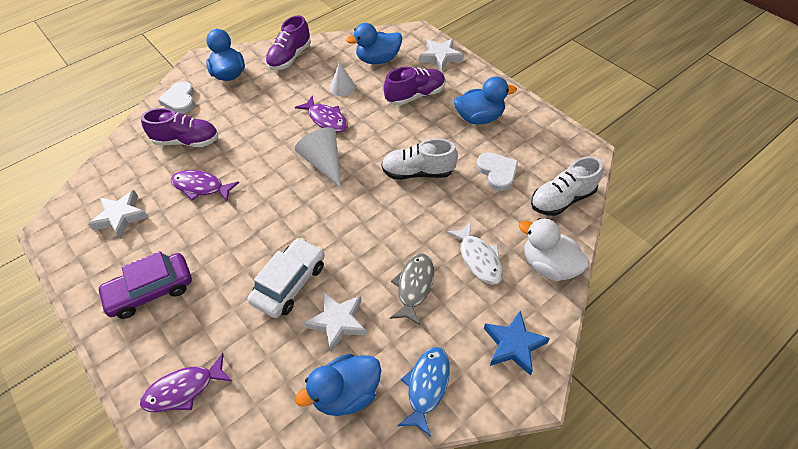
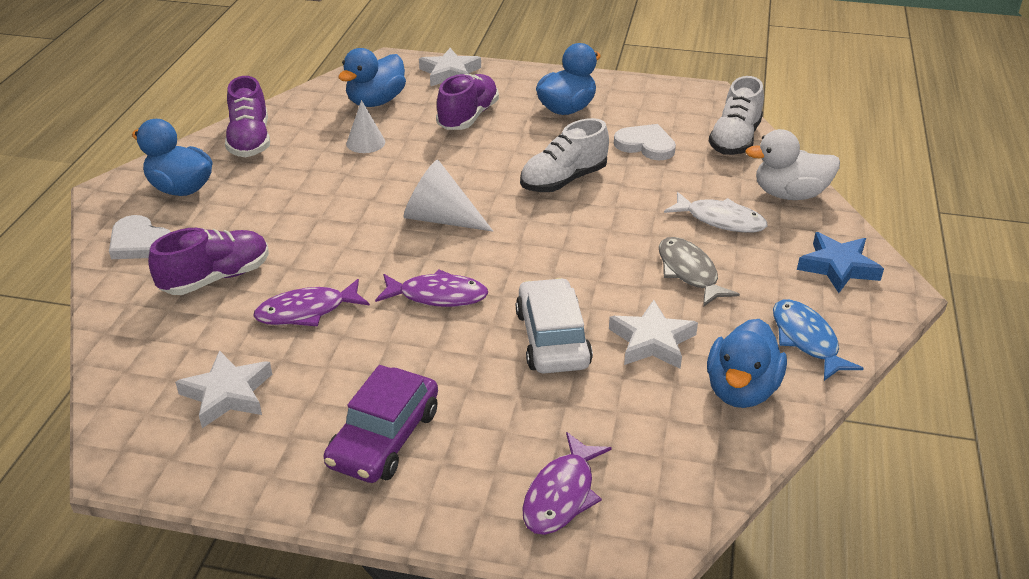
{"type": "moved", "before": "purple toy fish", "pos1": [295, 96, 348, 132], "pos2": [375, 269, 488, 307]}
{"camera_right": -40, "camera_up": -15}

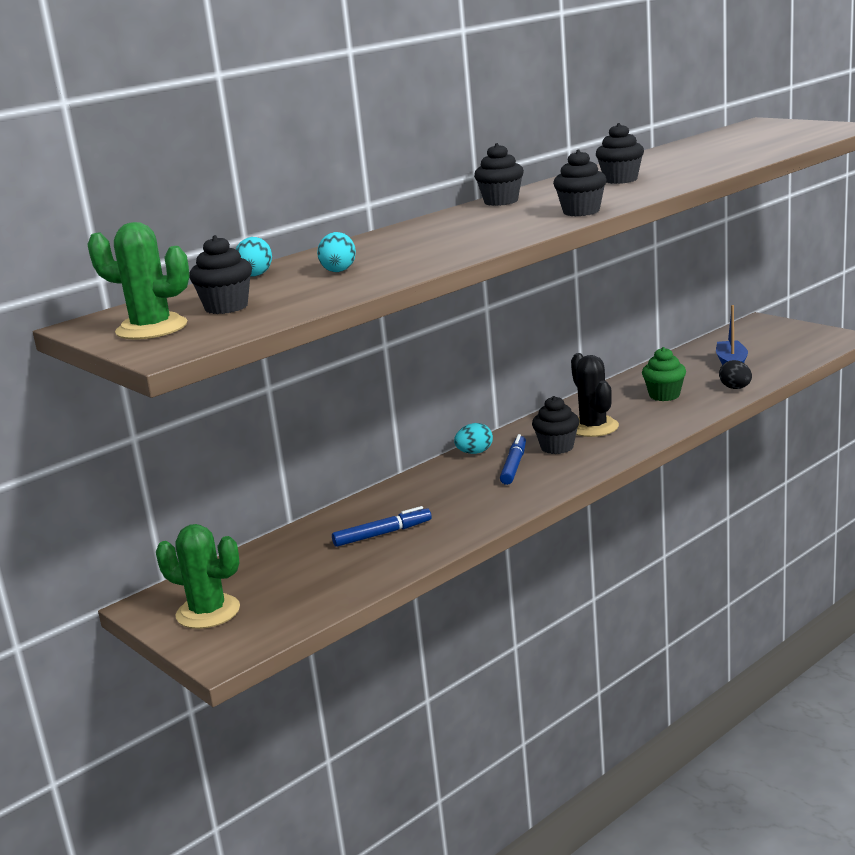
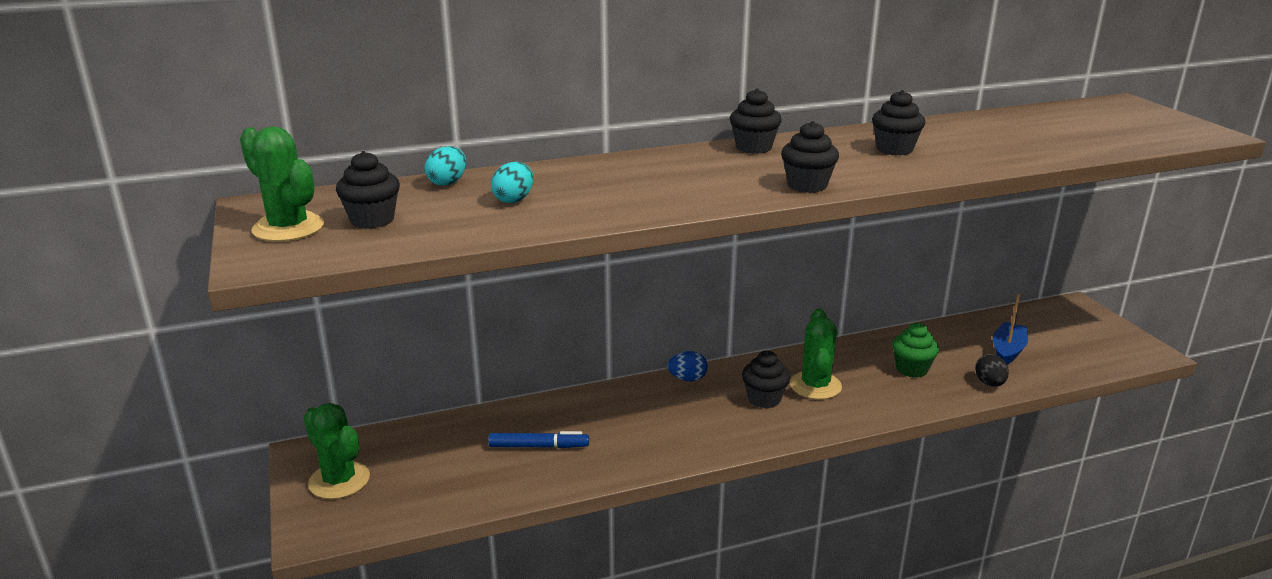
{"type": "recoloured", "before": "turquoise egg", "after": "cobalt egg", "pos1": [454, 423, 493, 454], "pos2": [668, 351, 708, 381]}
{"type": "recoloured", "before": "black saguaro cactus", "after": "leaf-green saguaro cactus", "pos1": [571, 353, 619, 437], "pos2": [790, 309, 842, 400]}
{"type": "removed", "before": "cobalt felt pen", "pos1": [500, 434, 526, 485]}
{"camera_right": 20, "camera_up": 5}

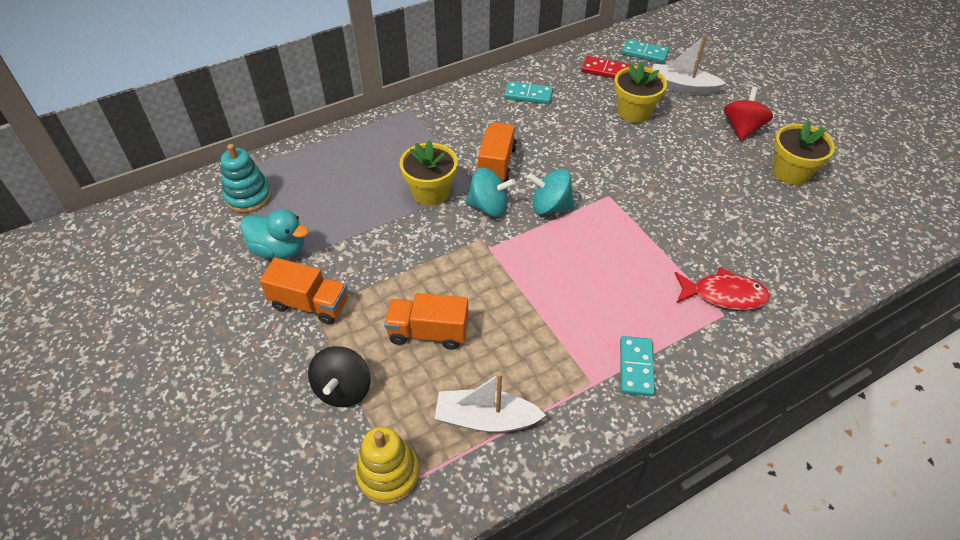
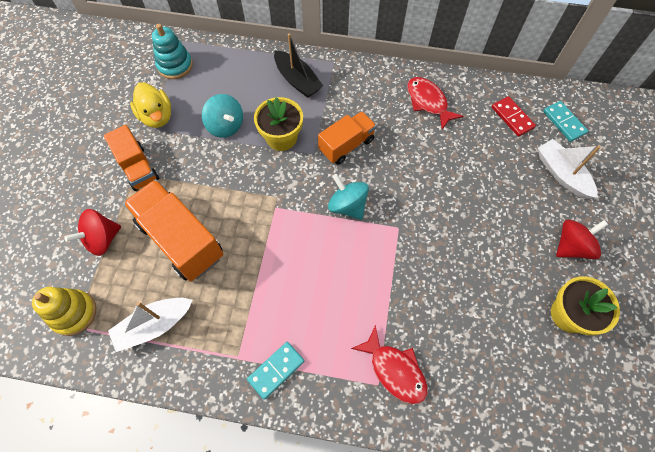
{"type": "recoloured", "before": "black whirligig", "after": "scarlet whirligig", "pos1": [308, 346, 371, 407], "pos2": [64, 209, 121, 256]}
{"type": "turned", "before": "white toy boat", "pos1": [435, 373, 546, 432], "pos2": [108, 298, 193, 352], "turn": -75}
{"type": "resized", "before": "bright orange lorry", "pos1": [384, 293, 468, 350], "pos2": [123, 179, 224, 282], "scale": 1.61}
{"type": "recoloured", "before": "turquoise duck", "after": "golden duck", "pos1": [240, 209, 309, 259], "pos2": [130, 82, 171, 128]}
{"type": "moved", "before": "turquoise whirligig", "pos1": [465, 167, 516, 217], "pos2": [202, 94, 243, 138]}
{"type": "added", "after": "black toy boat", "pos2": [274, 33, 323, 98]}
{"type": "replaced", "before": "turquoise domino piece", "after": "scarlet toy fish", "pos1": [504, 81, 553, 104], "pos2": [407, 77, 464, 129]}
{"type": "removed", "before": "golden plant pot", "pos1": [614, 61, 667, 123]}
{"camera_right": 40, "camera_up": 15}

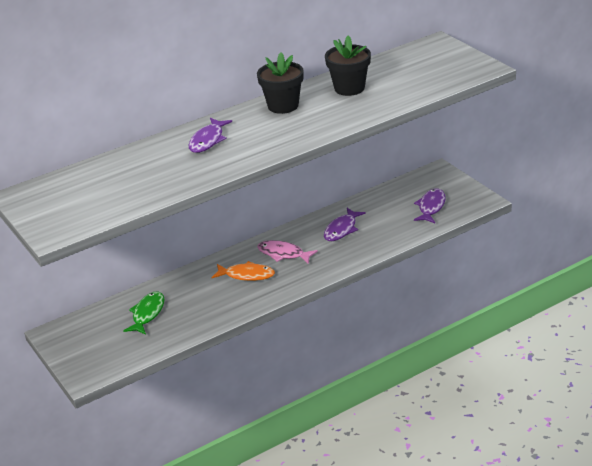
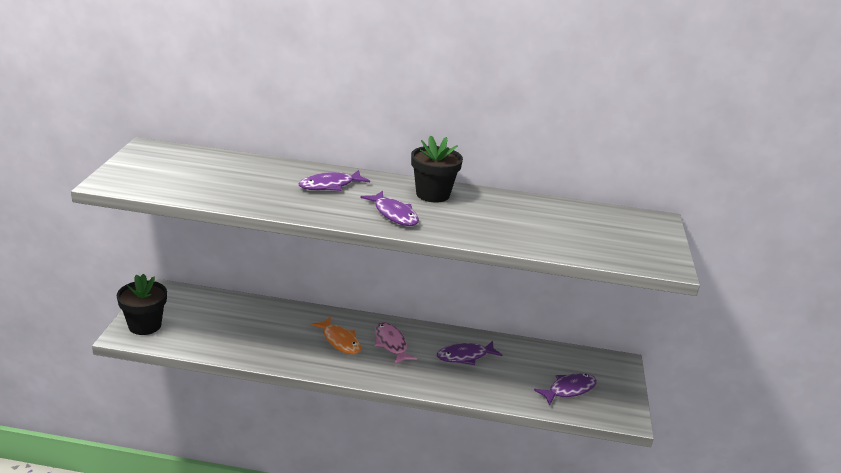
{"type": "moved", "before": "black plant pot", "pos1": [325, 35, 371, 96], "pos2": [117, 274, 167, 335]}
{"type": "added", "after": "purple toy fish", "pos2": [361, 191, 419, 226]}
{"type": "removed", "before": "leaf-green toy fish", "pos1": [123, 291, 165, 335]}
{"camera_right": 35, "camera_up": -5}

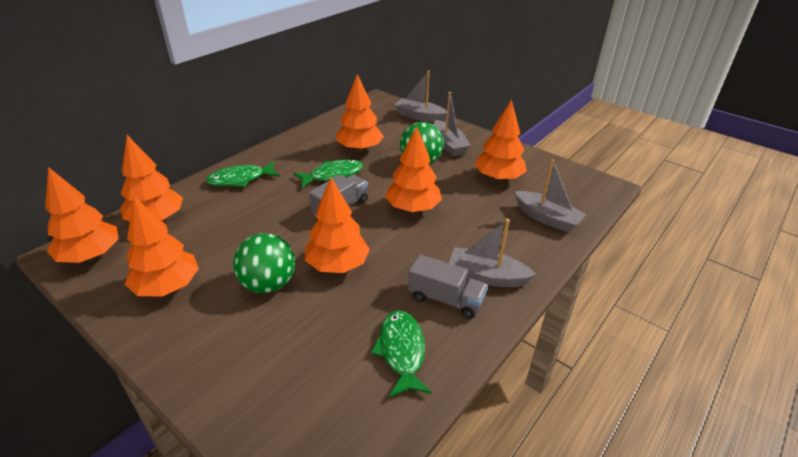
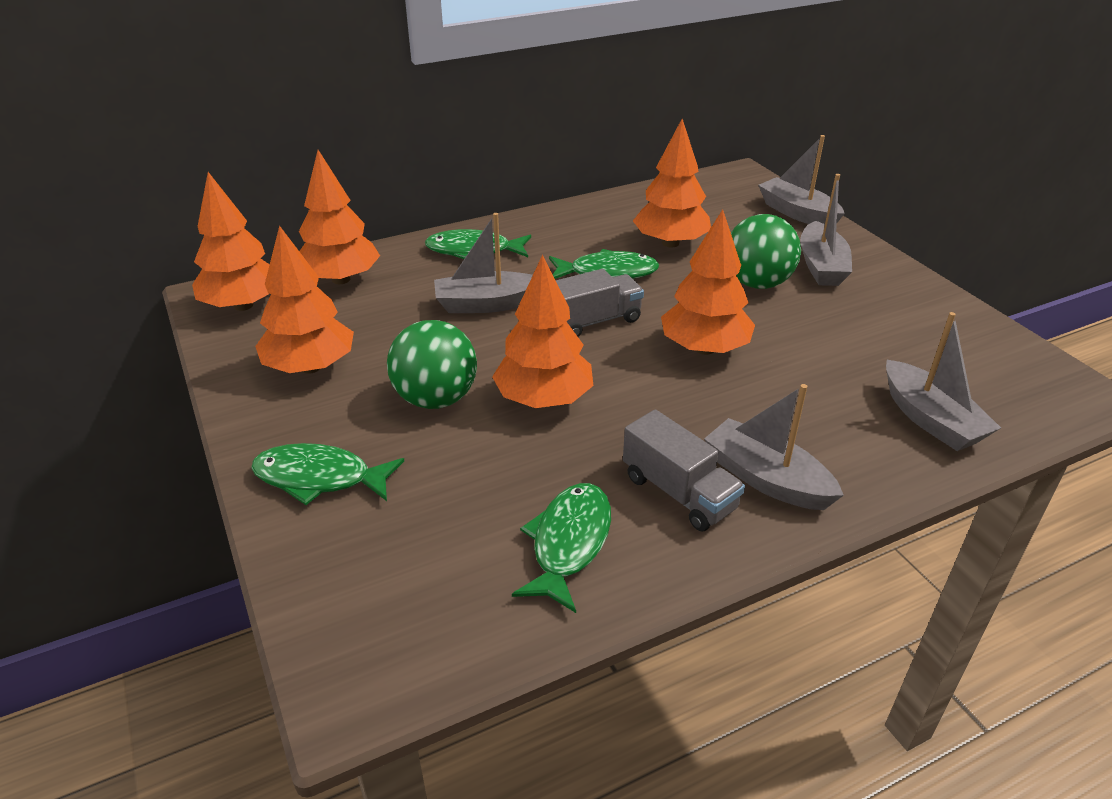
{"type": "added", "after": "leaf-green toy fish", "pos2": [251, 443, 404, 505]}
{"type": "added", "after": "ash-grey toy boat", "pos2": [434, 213, 533, 313]}
{"type": "removed", "before": "bright orange toy tree", "pos1": [474, 99, 527, 181]}
{"camera_right": 25, "camera_up": 0}

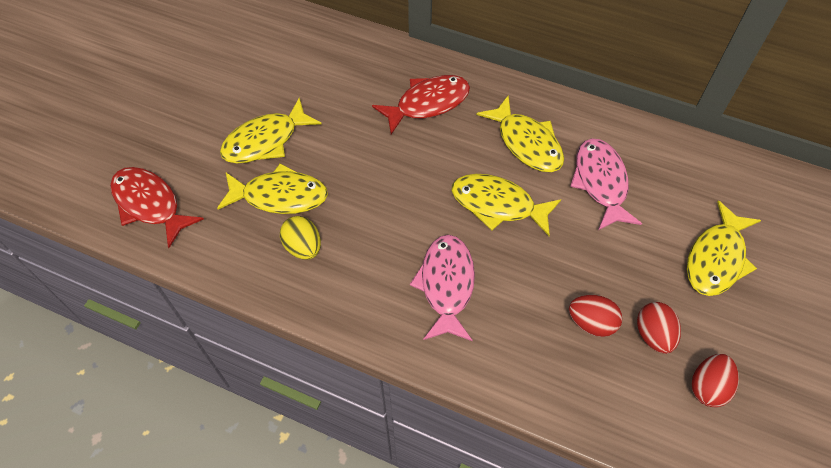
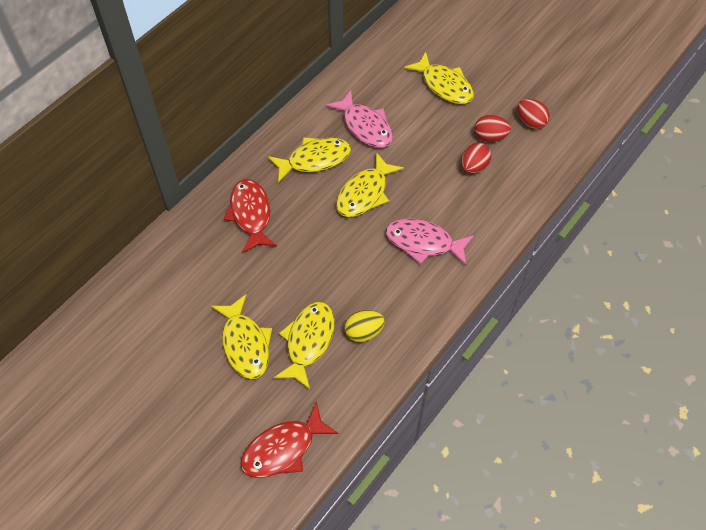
{"type": "turned", "before": "rosy toy fish", "pos1": [570, 139, 642, 230], "pos2": [326, 90, 393, 148], "turn": -135}
{"camera_right": -75, "camera_up": 0}

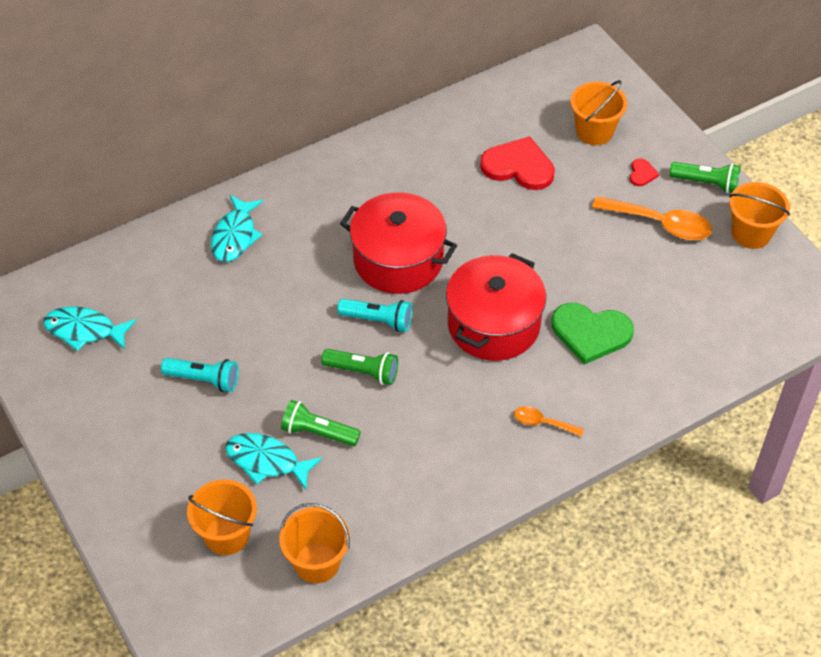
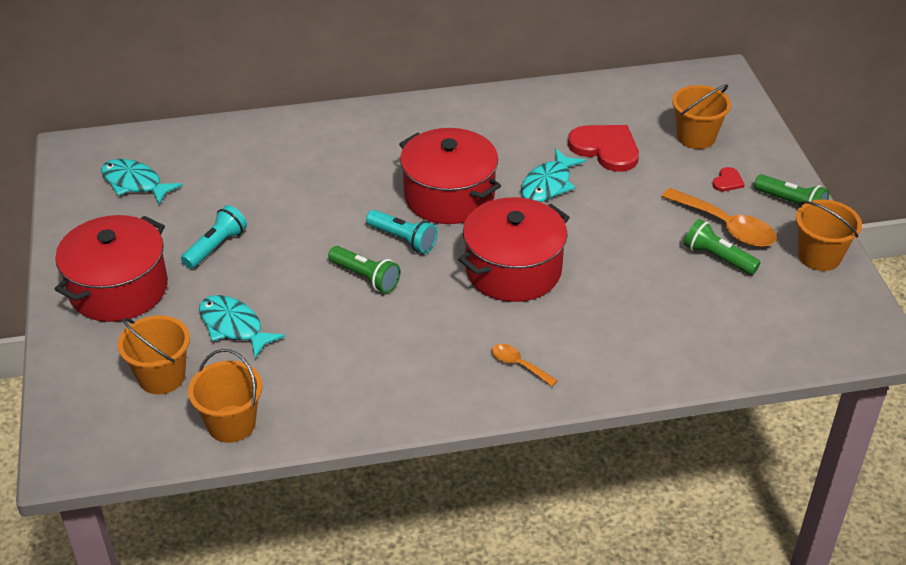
{"type": "added", "after": "scarlet cooking pot", "pos2": [55, 215, 168, 322]}
{"type": "turned", "before": "turquoise pocket torch", "pos1": [161, 358, 239, 392], "pos2": [181, 205, 247, 269], "turn": -90}
{"type": "moved", "before": "turquoise toy fish", "pos1": [211, 195, 263, 262], "pos2": [521, 149, 586, 202]}
{"type": "moved", "before": "leaf-green pocket torch", "pos1": [281, 400, 361, 446], "pos2": [684, 219, 761, 275]}
{"type": "removed", "before": "leaf-green love heart", "pos1": [551, 303, 634, 365]}
{"camera_right": 20, "camera_up": -10}

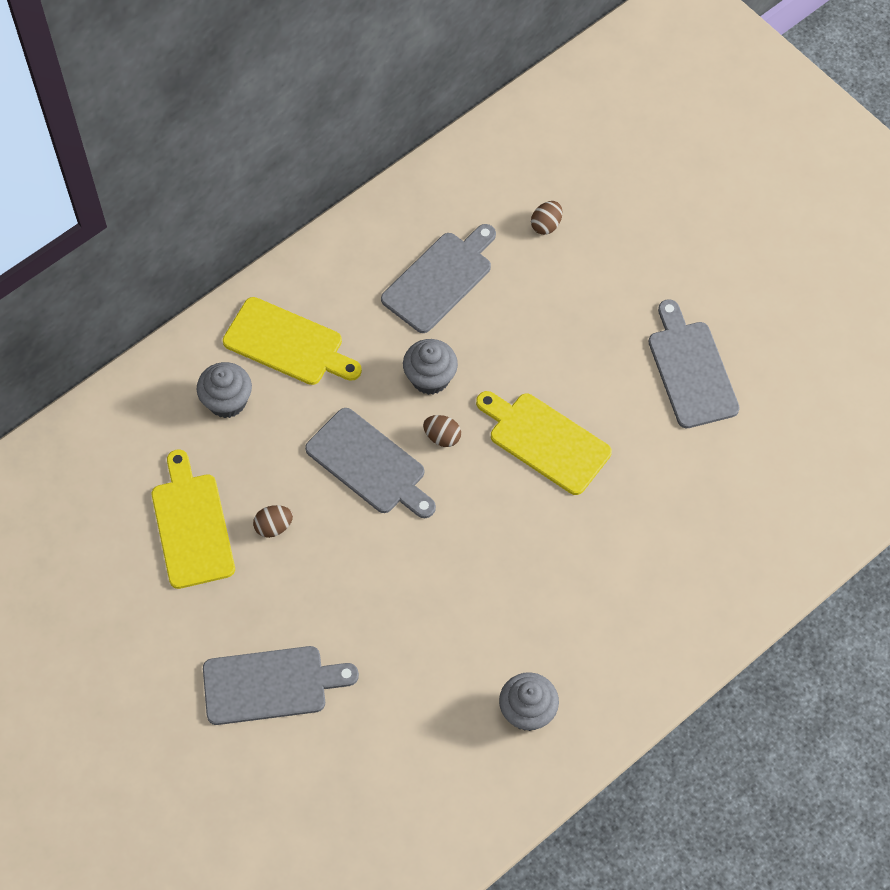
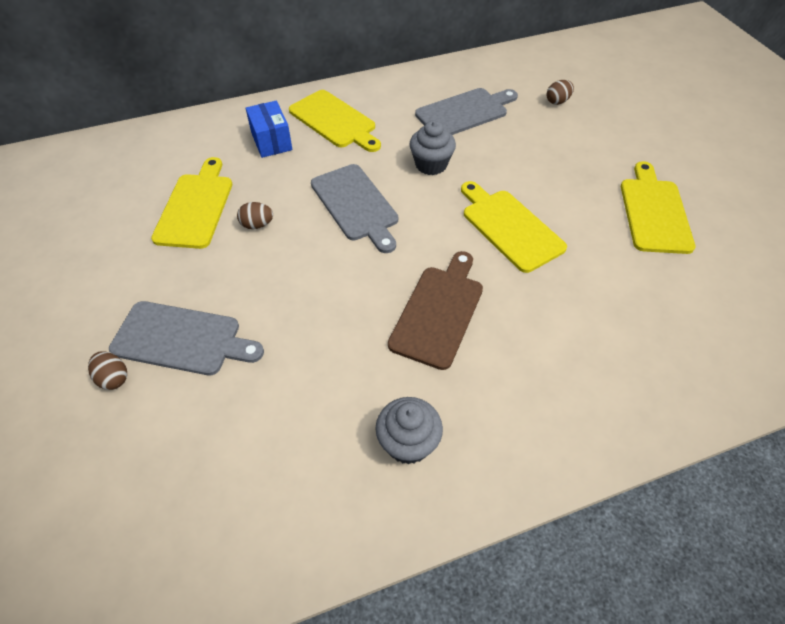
{"type": "moved", "before": "russet egg", "pos1": [423, 415, 461, 447], "pos2": [88, 351, 127, 390]}
{"type": "replaced", "before": "ash-grey muffin", "after": "cobalt package", "pos1": [197, 362, 252, 418], "pos2": [246, 101, 292, 158]}
{"type": "added", "after": "russet chopping board", "pos2": [388, 251, 483, 370]}
{"type": "recoloured", "before": "ash-grey chopping board", "after": "golden chopping board", "pos1": [648, 299, 740, 428], "pos2": [621, 161, 696, 254]}
{"camera_right": 20, "camera_up": -10}

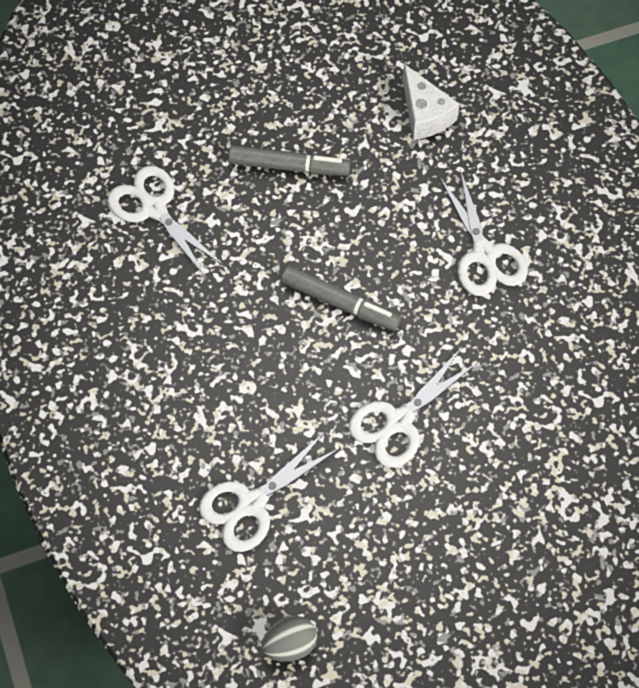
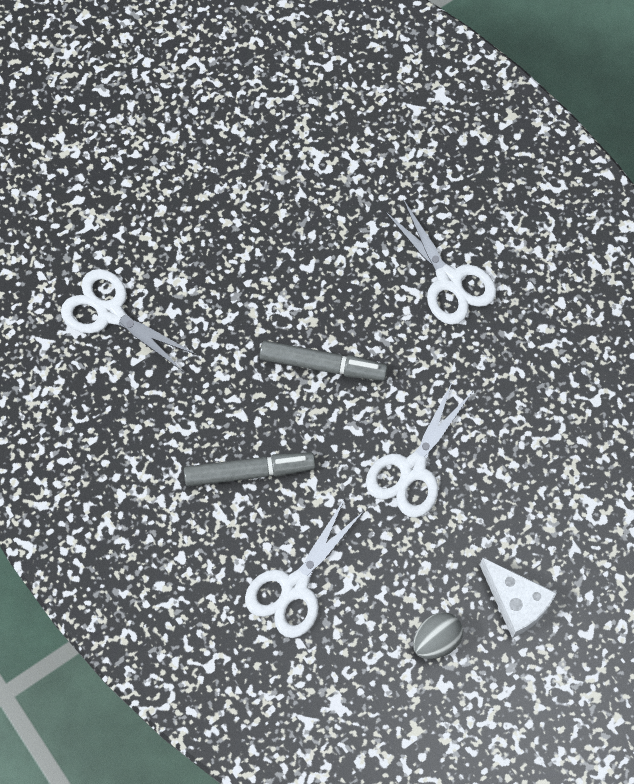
{"type": "moved", "before": "ash-grey felt pen", "pos1": [228, 145, 350, 176], "pos2": [184, 453, 315, 487]}
{"type": "moved", "before": "ash-grey egg", "pos1": [261, 616, 317, 662], "pos2": [413, 612, 463, 659]}
{"type": "moved", "before": "white cheese wedge", "pos1": [403, 64, 460, 140], "pos2": [480, 558, 557, 638]}
{"camera_right": -15, "camera_up": 5}

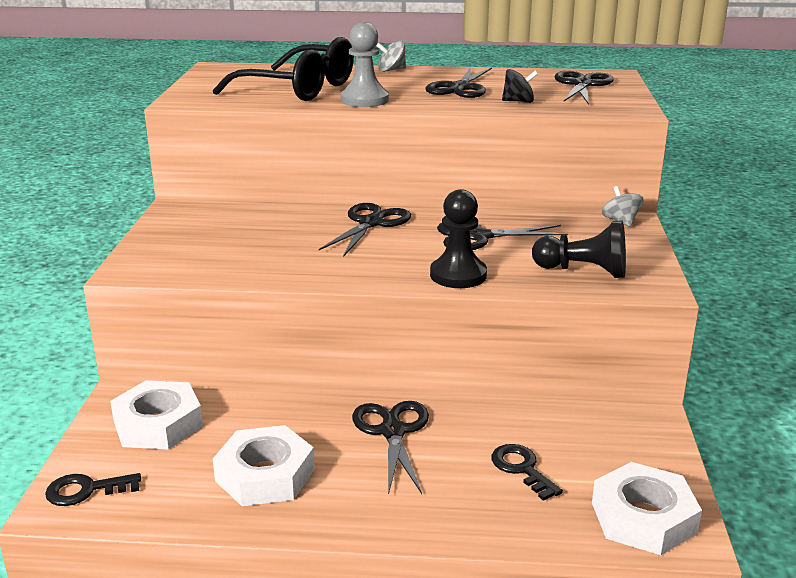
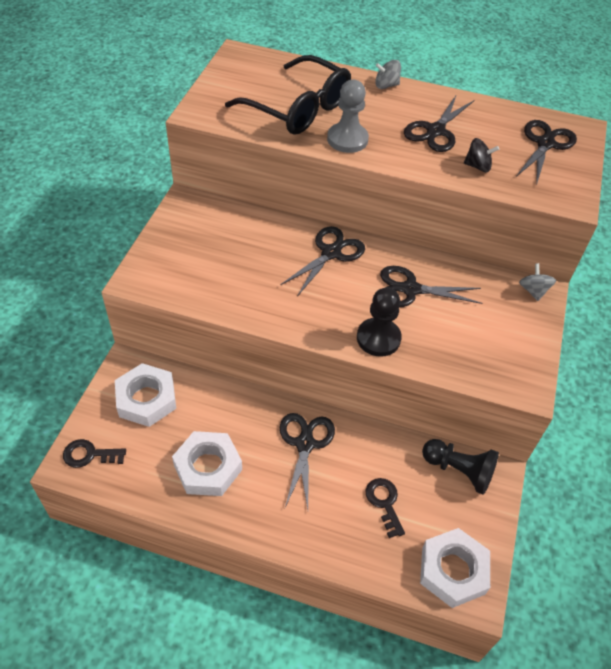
{"type": "moved", "before": "black pawn", "pos1": [532, 220, 626, 278], "pos2": [422, 439, 499, 495]}
{"camera_right": 10, "camera_up": 25}

